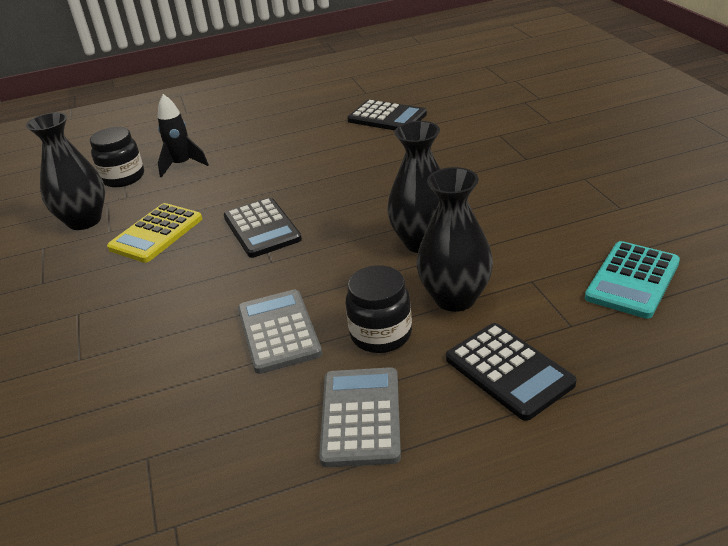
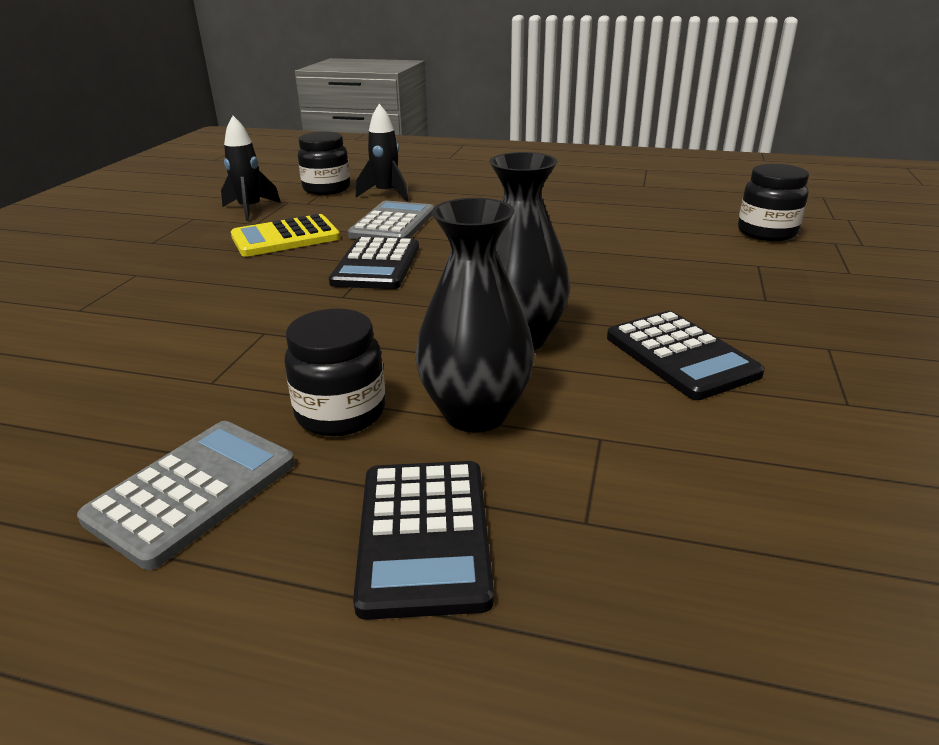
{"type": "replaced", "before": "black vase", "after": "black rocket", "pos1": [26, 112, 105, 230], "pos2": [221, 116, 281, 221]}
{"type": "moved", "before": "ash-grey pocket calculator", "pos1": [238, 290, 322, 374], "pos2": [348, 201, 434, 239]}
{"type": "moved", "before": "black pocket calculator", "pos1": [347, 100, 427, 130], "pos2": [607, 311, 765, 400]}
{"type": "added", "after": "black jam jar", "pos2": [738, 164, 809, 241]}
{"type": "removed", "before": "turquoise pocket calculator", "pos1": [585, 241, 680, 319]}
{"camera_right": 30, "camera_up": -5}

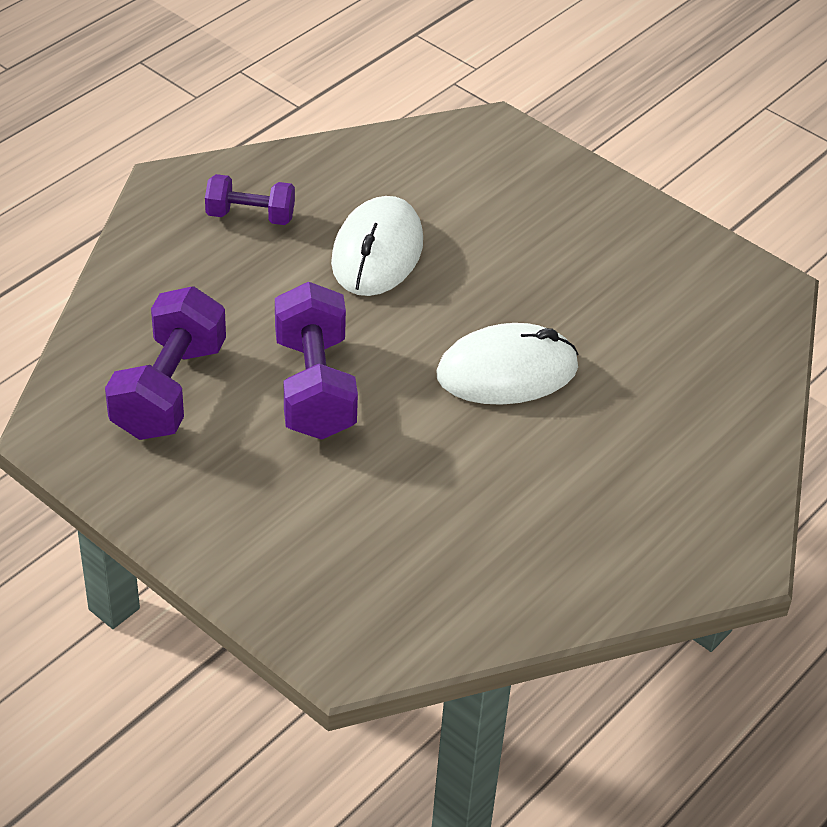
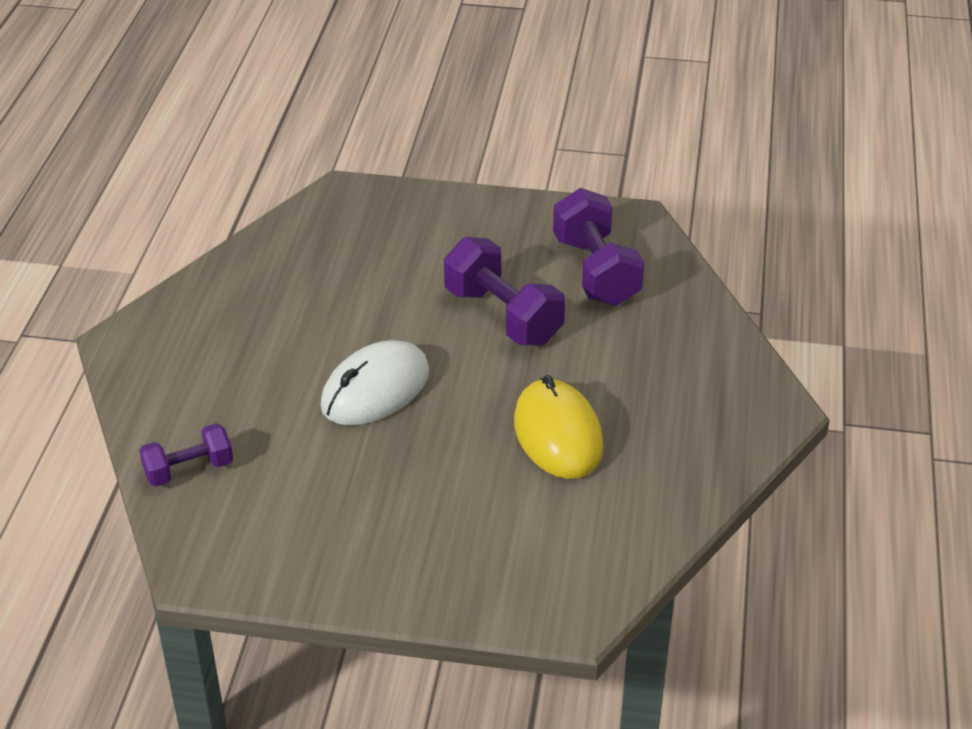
{"type": "moved", "before": "purple free weight", "pos1": [205, 174, 295, 225], "pos2": [139, 423, 233, 487]}
{"type": "recoloured", "before": "white PC mouse", "after": "golden PC mouse", "pos1": [331, 196, 423, 296], "pos2": [514, 375, 603, 479]}
{"camera_right": 150, "camera_up": -5}

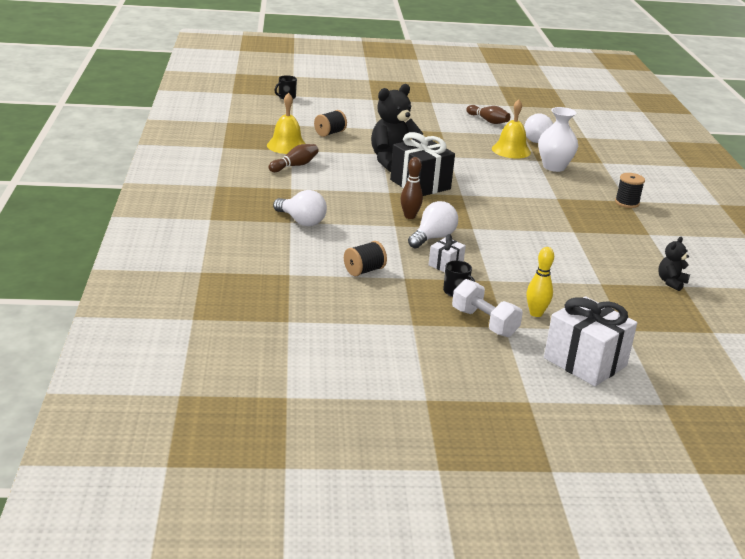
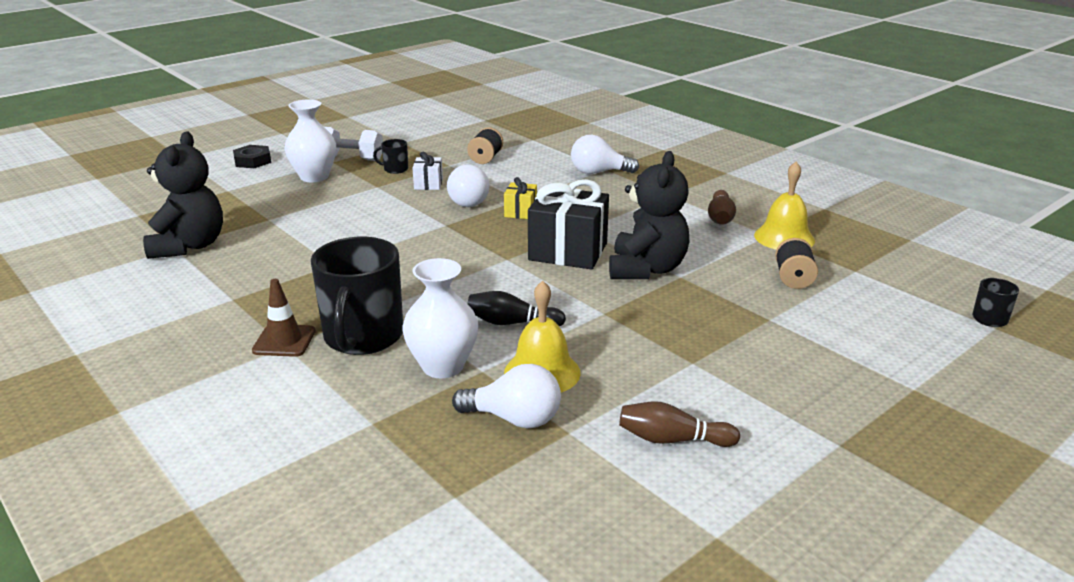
{"type": "resized", "before": "black teddy bear", "pos1": [658, 237, 690, 291], "pos2": [143, 132, 223, 259], "scale": 1.99}
{"type": "replaced", "before": "white present", "after": "black hex nut", "pos1": [544, 296, 637, 386], "pos2": [233, 145, 271, 168]}
{"type": "replaced", "before": "black reel of thread", "after": "russet road cone", "pos1": [615, 173, 645, 208], "pos2": [252, 279, 316, 357]}
{"type": "replaced", "before": "golden skittle", "after": "white vase", "pos1": [526, 247, 554, 317], "pos2": [284, 99, 336, 182]}
{"type": "added", "after": "black mug", "pos2": [311, 237, 403, 355]}
{"type": "added", "after": "black skittle", "pos2": [467, 291, 566, 326]}
{"type": "replaced", "before": "russet skittle", "after": "golden present", "pos1": [400, 157, 423, 219], "pos2": [504, 177, 537, 219]}
{"camera_right": 145, "camera_up": 0}

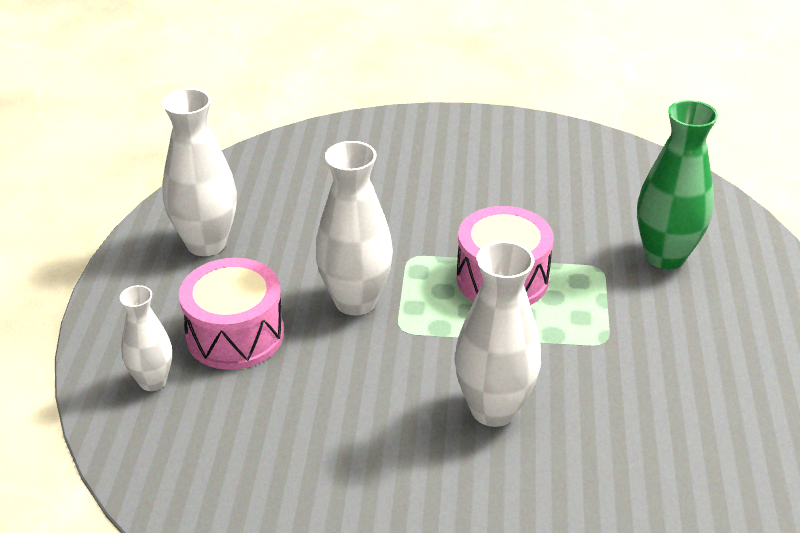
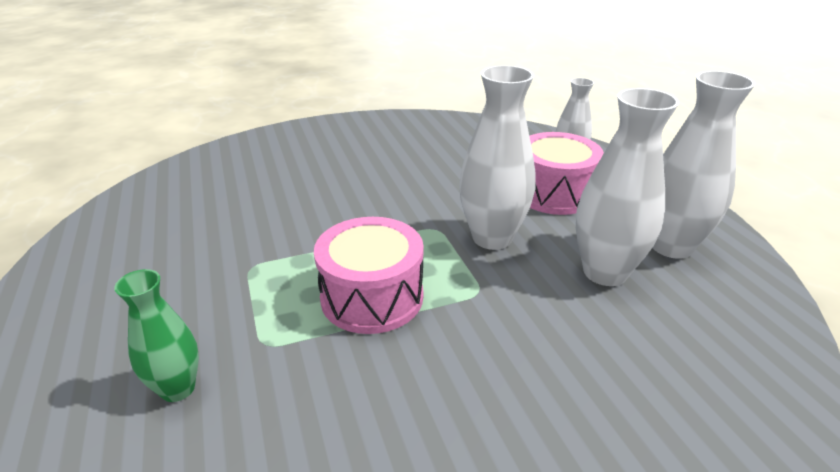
{"type": "resized", "before": "leaf-green vase", "pos1": [637, 100, 718, 269], "pos2": [114, 269, 199, 402], "scale": 0.6}
{"type": "moved", "before": "white vase", "pos1": [455, 241, 541, 427], "pos2": [576, 88, 679, 286]}
{"camera_right": 155, "camera_up": -5}

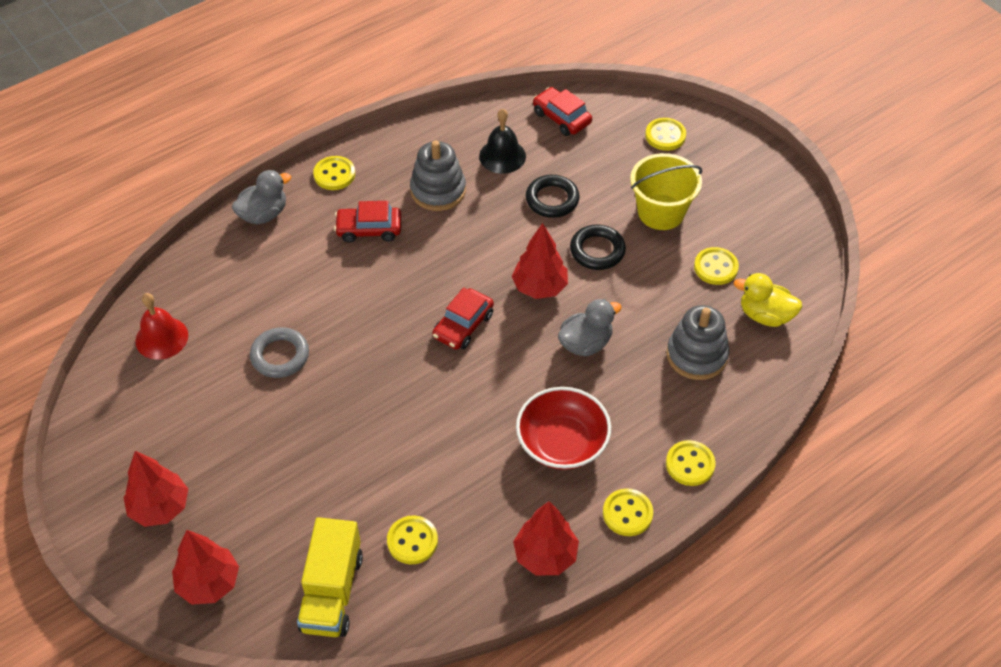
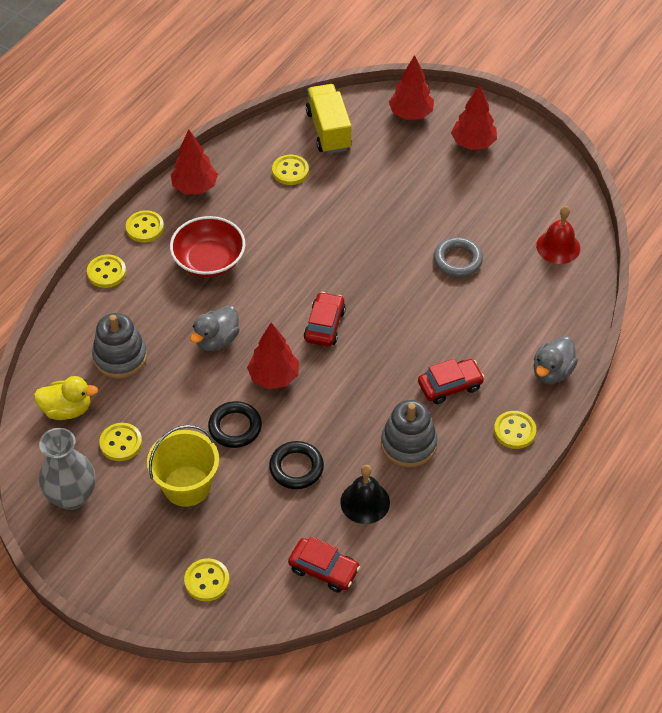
{"type": "added", "after": "ash-grey vase", "pos2": [39, 428, 95, 510]}
{"camera_right": 160, "camera_up": 0}

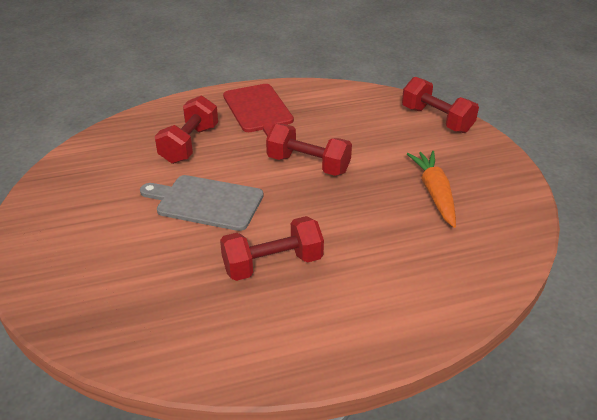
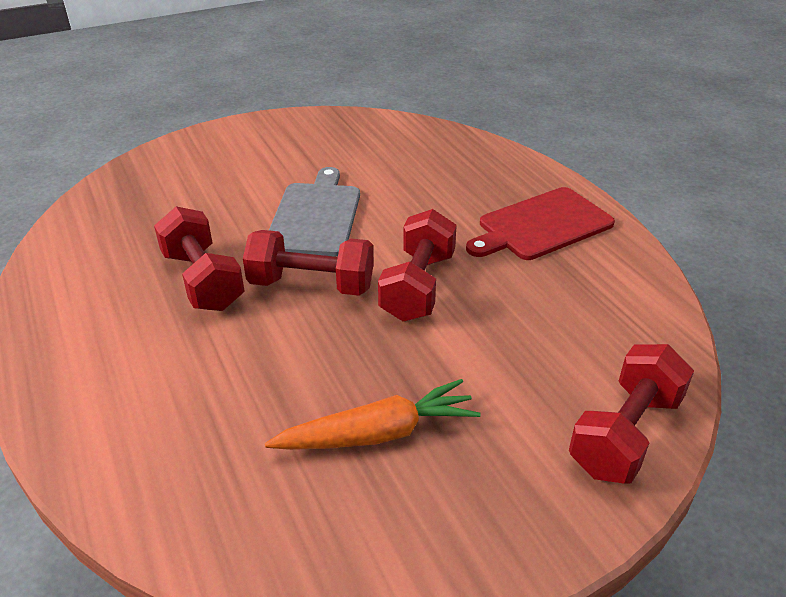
{"type": "moved", "before": "scarlet free weight", "pos1": [155, 95, 218, 164], "pos2": [243, 230, 374, 296]}
{"camera_right": 80, "camera_up": 0}

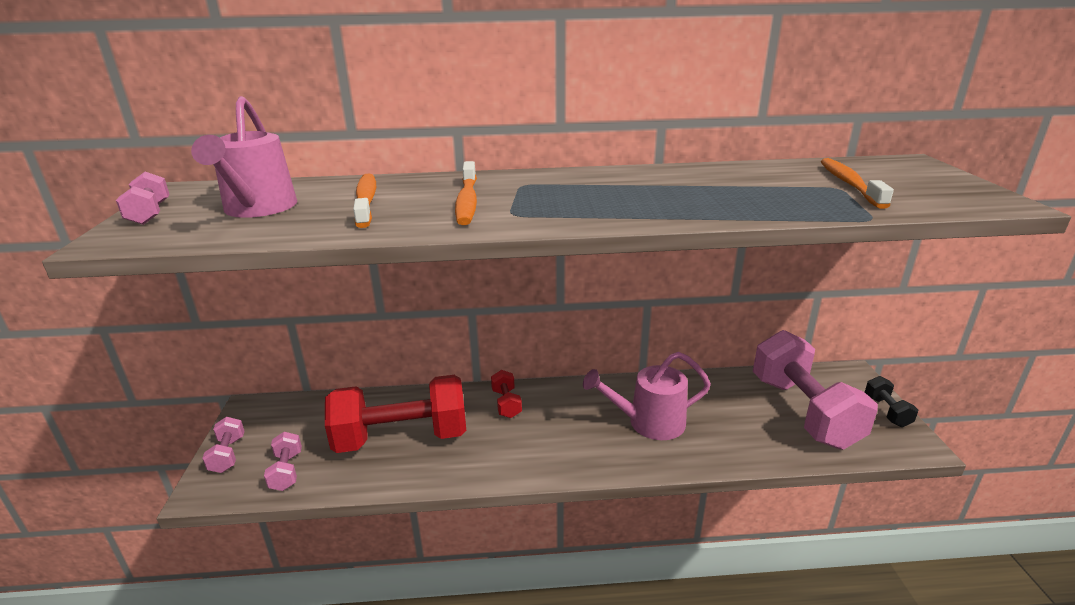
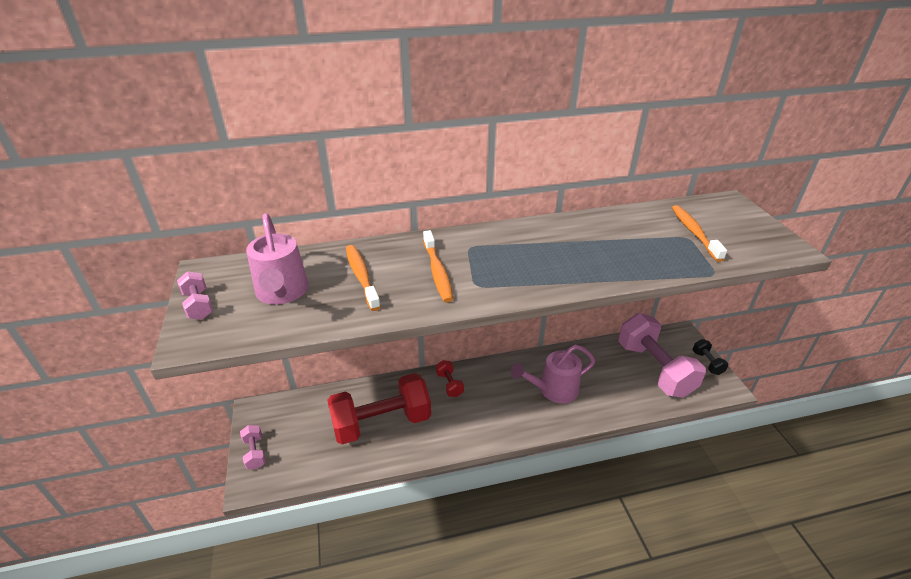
{"type": "removed", "before": "rosy free weight", "pos1": [264, 432, 302, 491]}
{"camera_right": -10, "camera_up": 10}

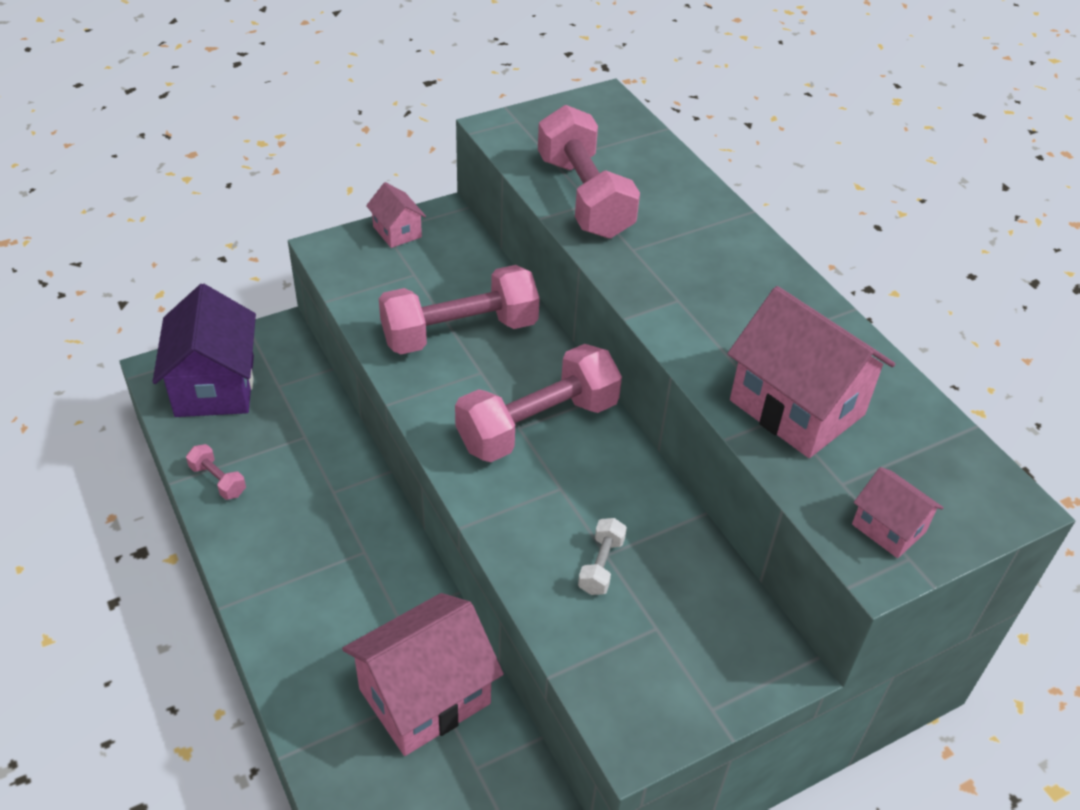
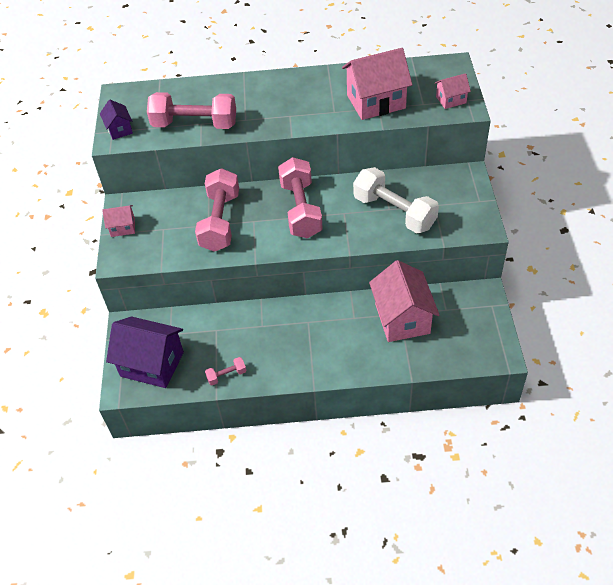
{"type": "added", "after": "purple house", "pos2": [100, 100, 133, 140]}
{"type": "resized", "before": "white free weight", "pos1": [578, 518, 627, 595], "pos2": [353, 167, 439, 233], "scale": 2.3}
{"camera_right": -60, "camera_up": 5}

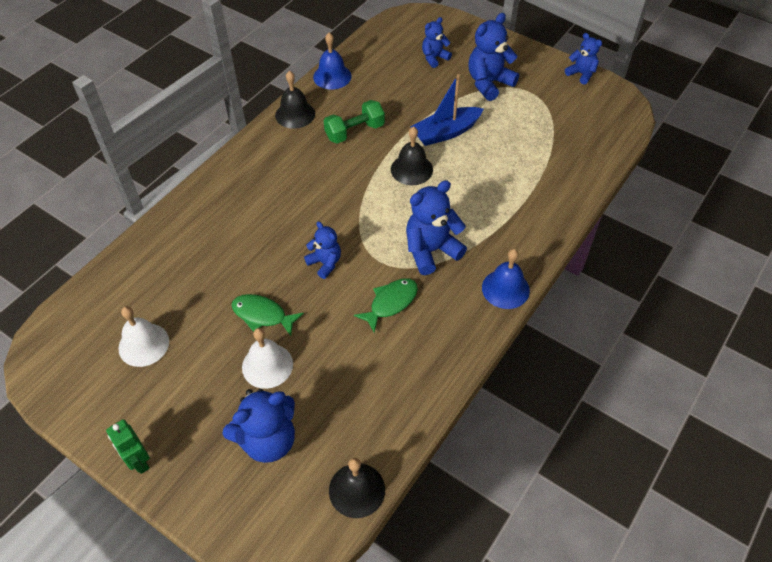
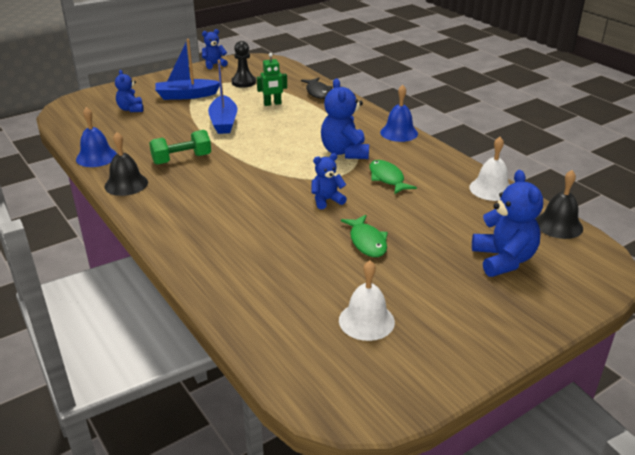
{"type": "turned", "before": "leaf-green free weight", "pos1": [324, 100, 385, 144], "pos2": [149, 130, 211, 165], "turn": 75}
{"type": "replaced", "before": "cobalt teddy bear", "after": "cobalt toy boat", "pos1": [468, 13, 519, 101], "pos2": [155, 39, 220, 100]}
{"type": "added", "after": "black pawn", "pos2": [231, 41, 256, 88]}
{"type": "moved", "before": "leaf-green toy robot", "pos1": [106, 419, 150, 474], "pos2": [257, 53, 287, 106]}
{"type": "added", "after": "black toy fish", "pos2": [301, 78, 333, 99]}
{"type": "turned", "before": "leaf-green toy fish", "pos1": [231, 294, 304, 336], "pos2": [341, 215, 388, 257], "turn": -60}
{"type": "moved", "before": "white bell", "pos1": [242, 328, 293, 389], "pos2": [469, 137, 510, 201]}
{"type": "removed", "before": "black bell", "pos1": [391, 126, 433, 185]}
{"camera_right": -70, "camera_up": -20}

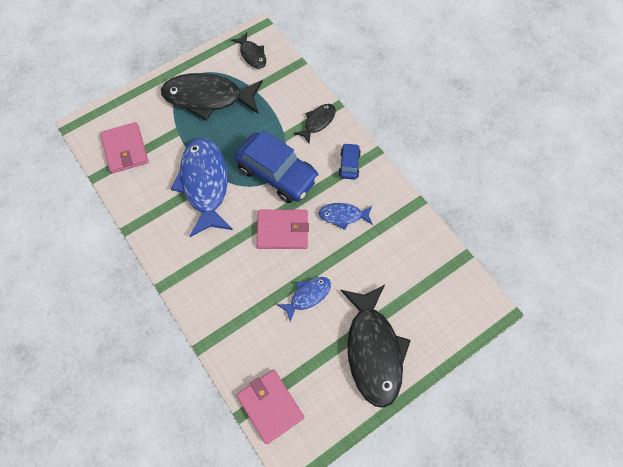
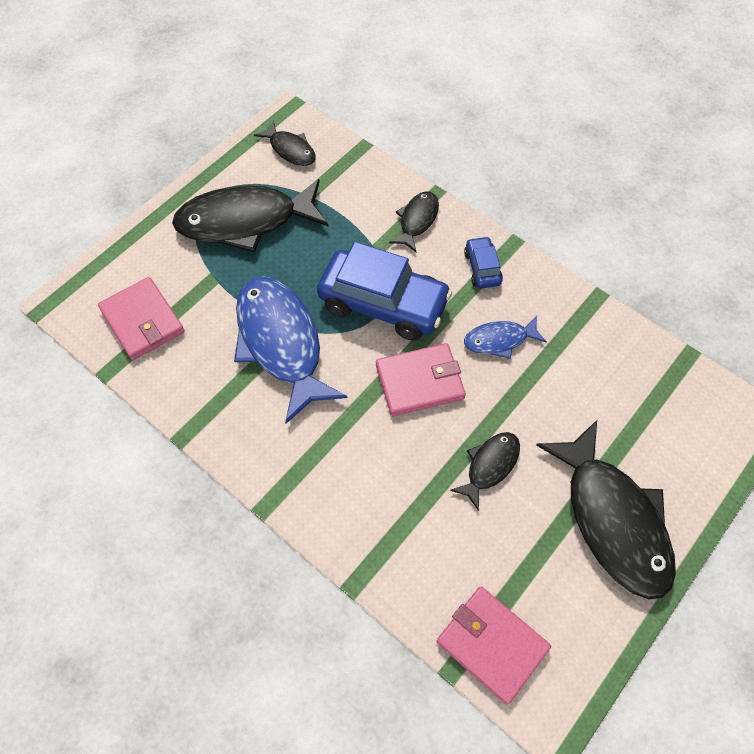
{"type": "recoloured", "before": "cobalt toy fish", "after": "black toy fish", "pos1": [278, 277, 331, 322], "pos2": [450, 432, 520, 511]}
{"camera_right": -15, "camera_up": -5}

